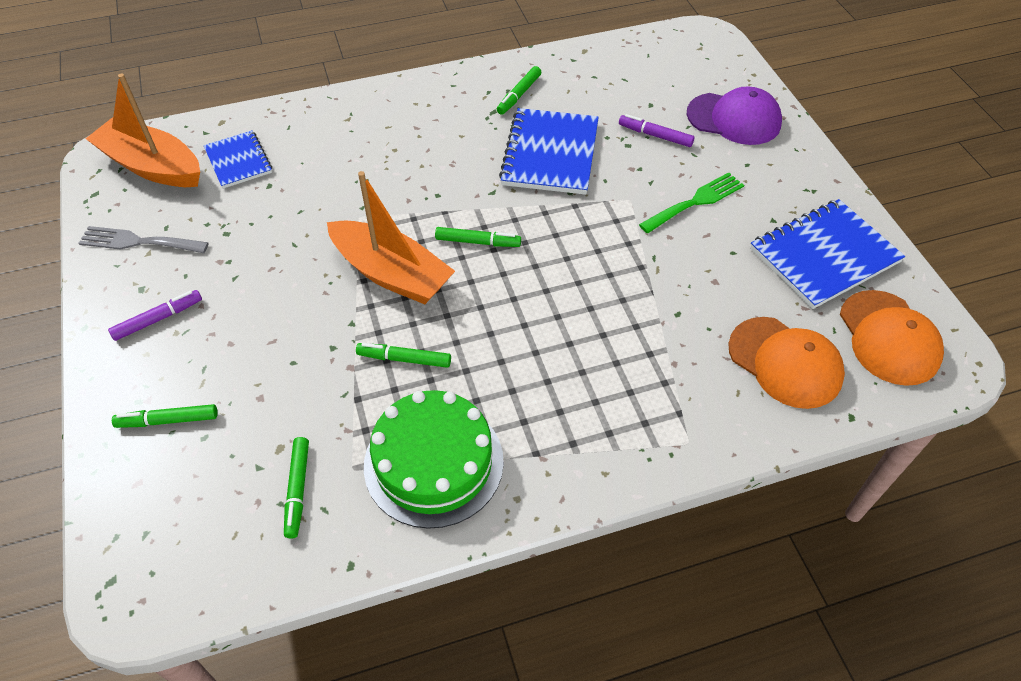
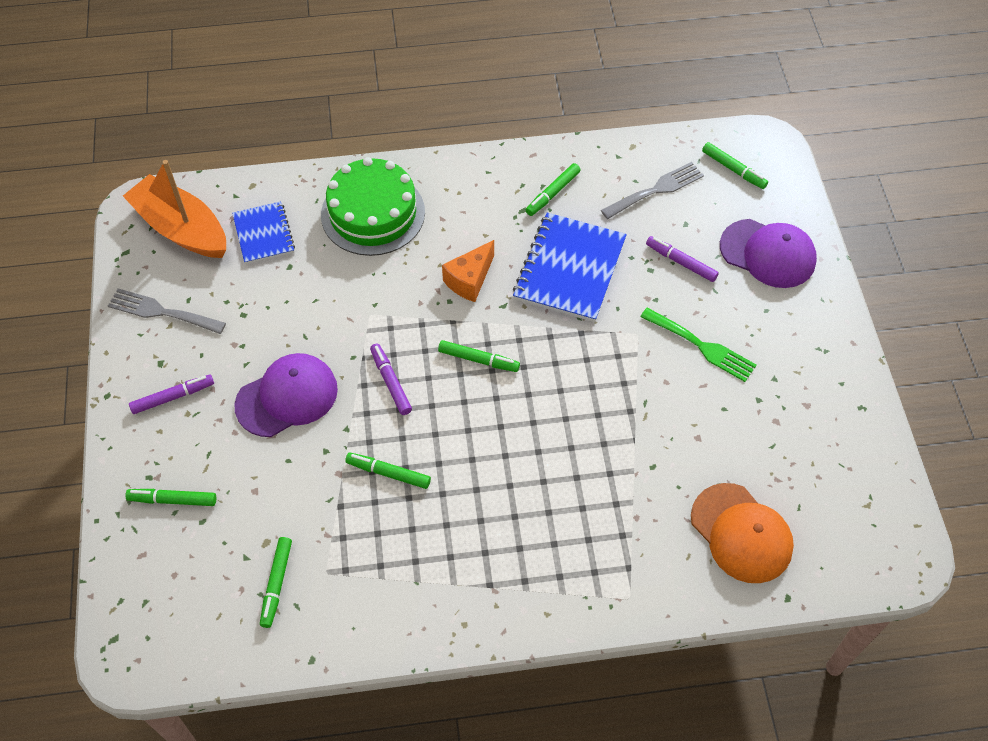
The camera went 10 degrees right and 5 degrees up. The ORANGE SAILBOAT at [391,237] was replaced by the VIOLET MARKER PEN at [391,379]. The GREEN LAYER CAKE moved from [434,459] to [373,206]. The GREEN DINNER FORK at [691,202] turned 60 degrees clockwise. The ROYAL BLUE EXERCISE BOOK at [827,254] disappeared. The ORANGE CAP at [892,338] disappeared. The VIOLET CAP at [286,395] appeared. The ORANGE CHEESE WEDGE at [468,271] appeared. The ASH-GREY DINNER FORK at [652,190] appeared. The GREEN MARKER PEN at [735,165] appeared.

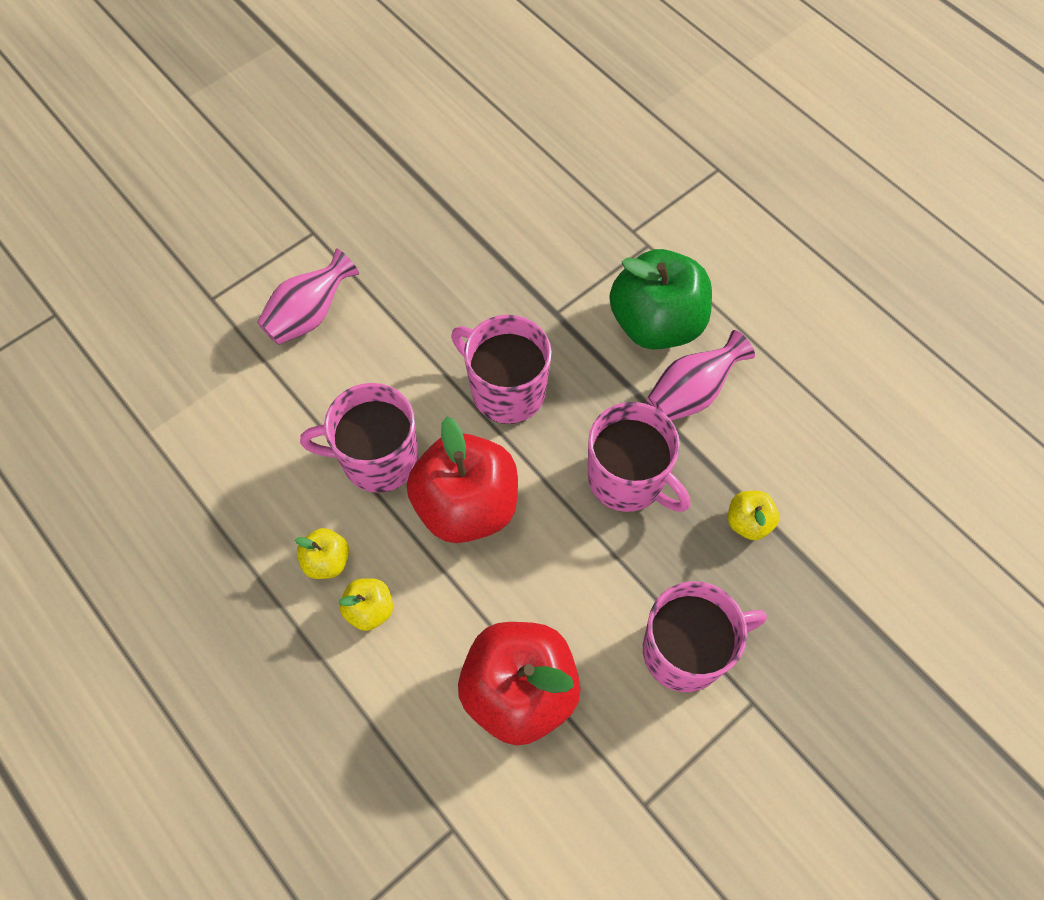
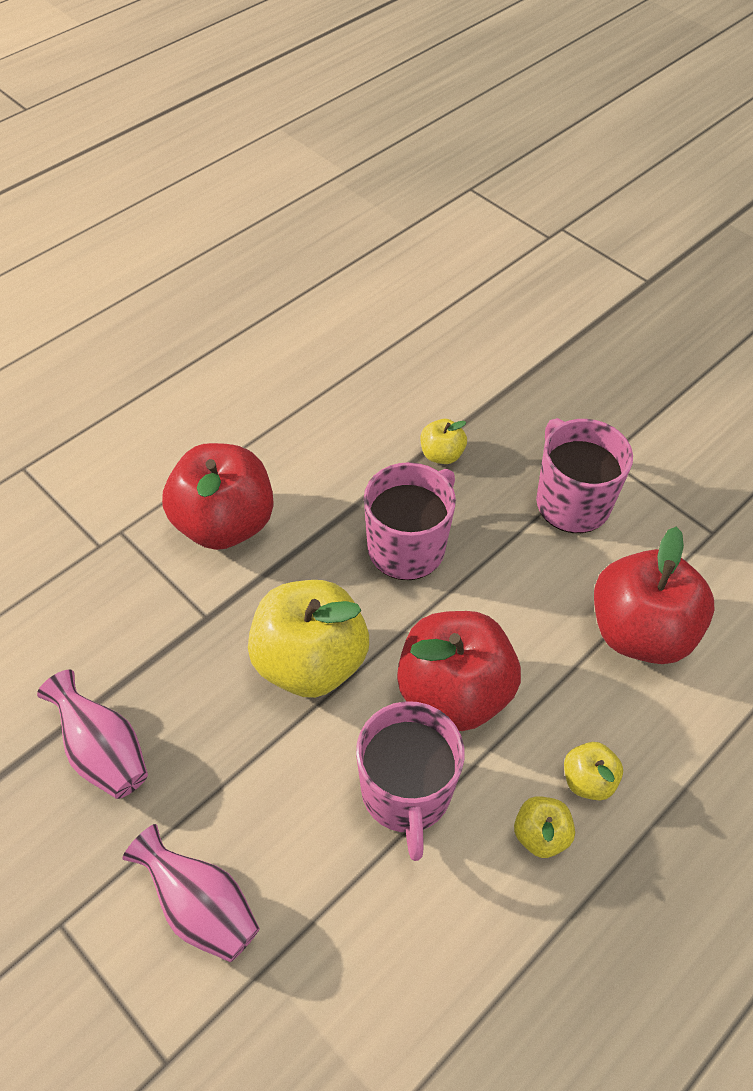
The camera went 95 degrees left and 10 degrees down. The PINK MUG at [501,369] was replaced by the GOLDEN APPLE FRUIT at [308,639]. The GREEN APPLE FRUIT at [661,299] became the CRIMSON APPLE FRUIT at [218,496]. The PINK FLOWER VASE moved from [701,375] to [92,734].

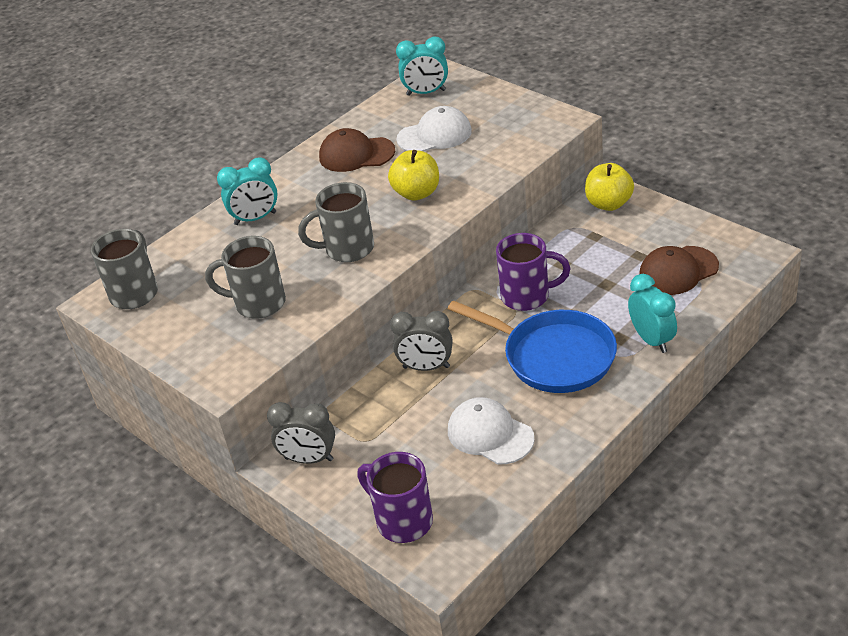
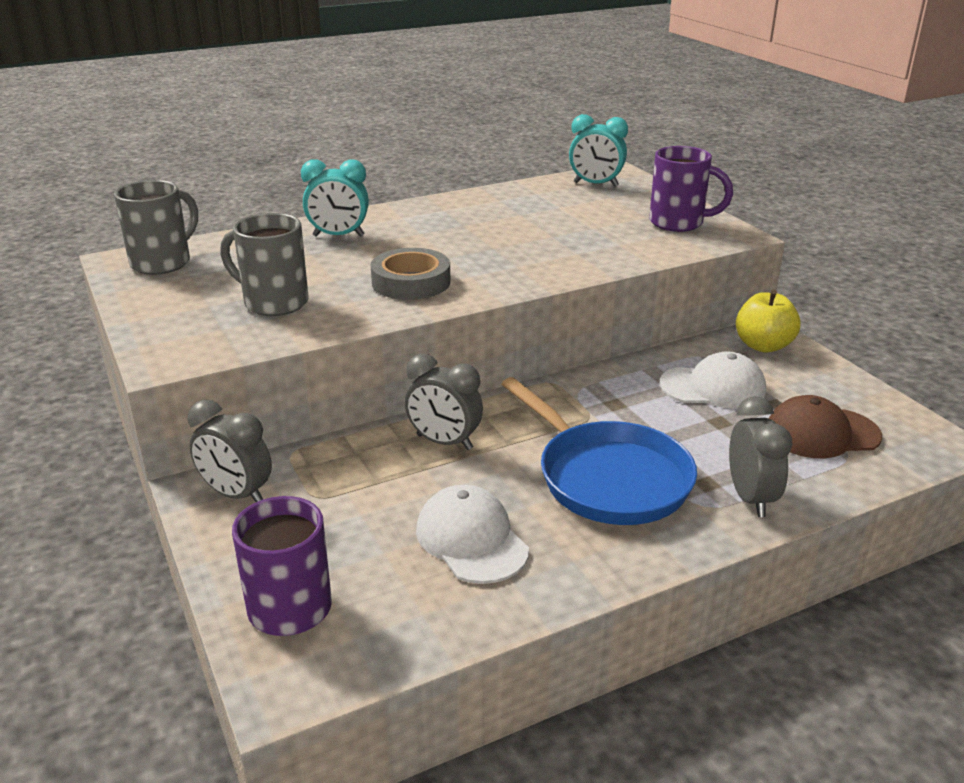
The camera went 15 degrees right and 10 degrees down. The ASH-GREY MUG at [336,222] was replaced by the ASH-GREY ROLL OF TAPE at [410,274]. The BROWN CAP at [357,150] disappeared. The GOLDEN APPLE FRUIT at [413,175] disappeared. The WHITE CAP moved from [434,129] to [713,380]. The VIOLET MUG moved from [533,272] to [691,189]. The TURQUOISE BEDSIDE CLOCK at [652,313] became the ASH-GREY BEDSIDE CLOCK at [760,456].

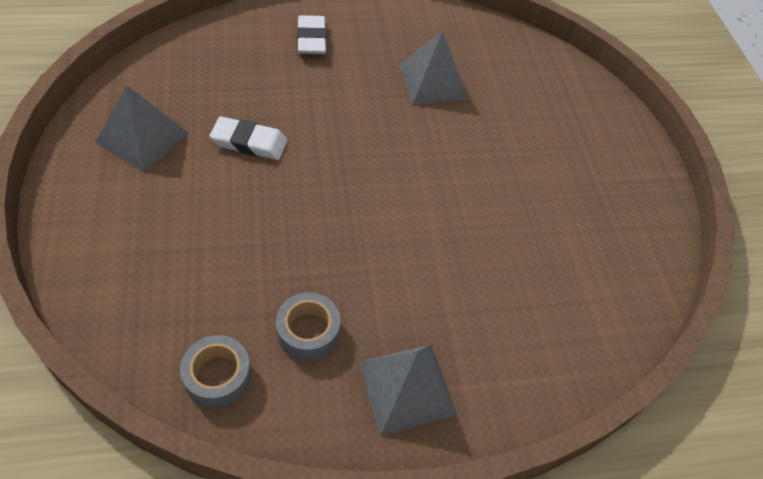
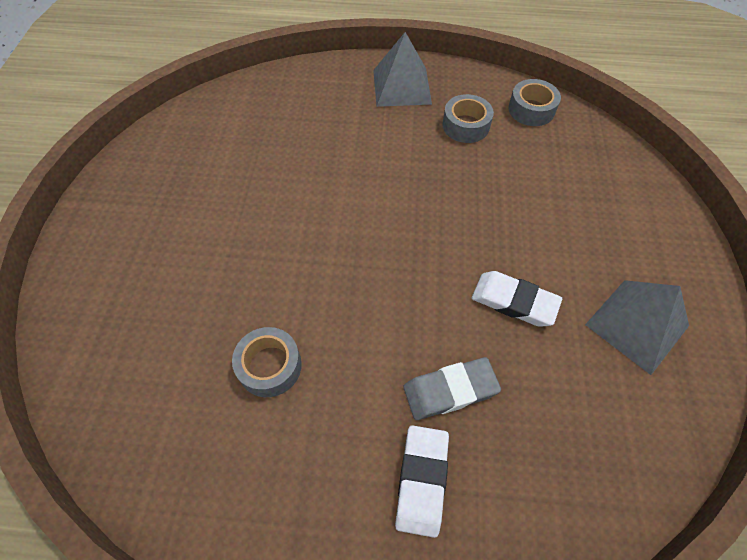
The camera went 160 degrees left and 5 degrees up. The ASH-GREY SOLID PYRAMID at [433,68] was replaced by the ASH-GREY ROLL OF TAPE at [267,362]. The ASH-GREY PENCIL ERASER at [452,388] appeared.

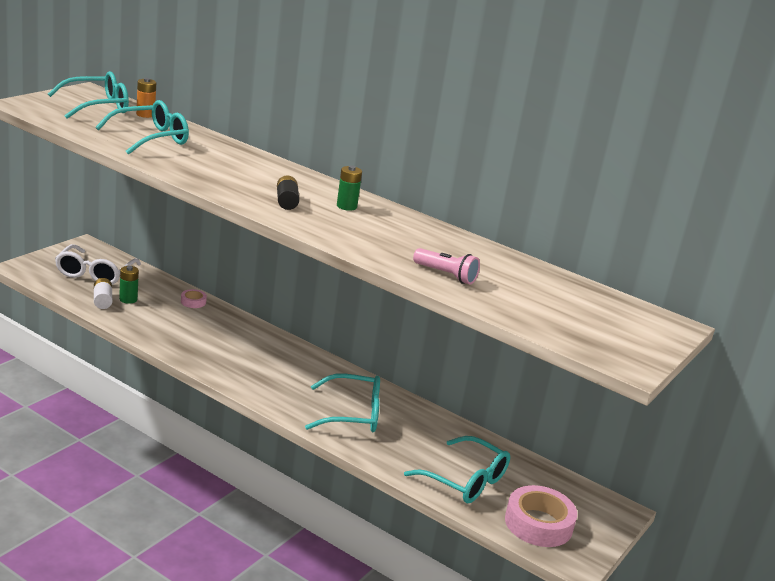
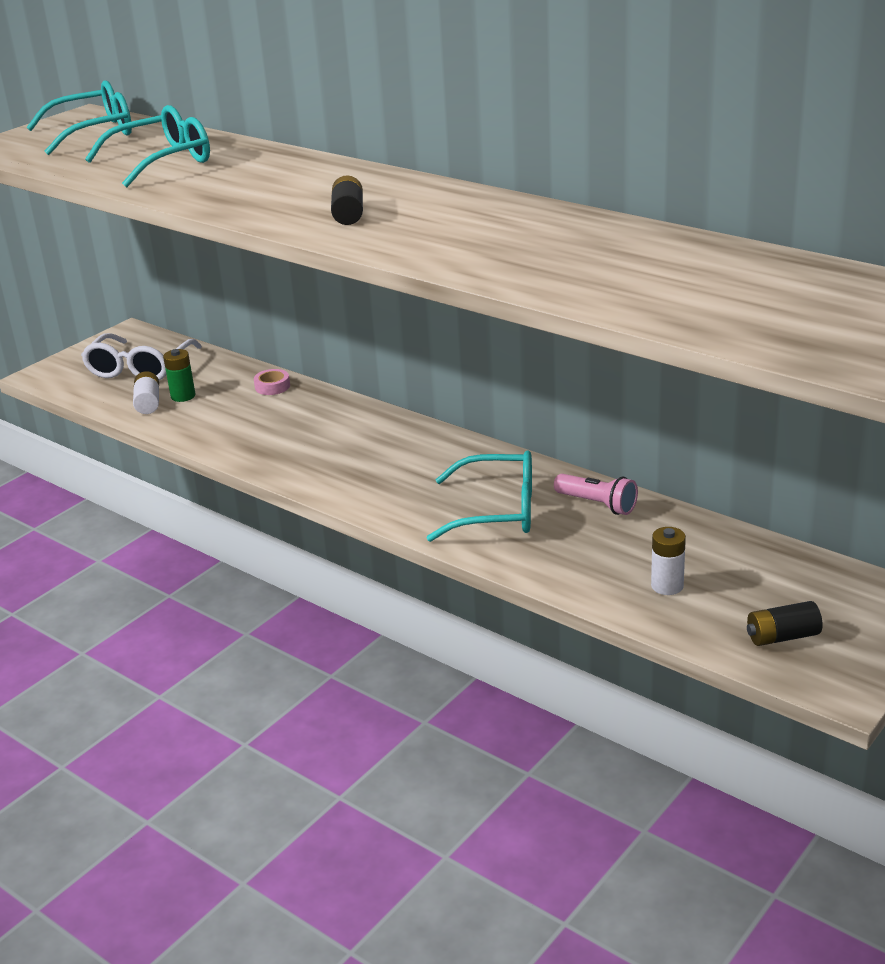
The camera went 10 degrees right and 5 degrees up. The ORANGE AA BATTERY at [146,98] disappeared. The GREEN AA BATTERY at [349,188] disappeared. The TURQUOISE GLASSES at [457,469] was replaced by the WHITE AA BATTERY at [668,561]. The PINK FLASHLIGHT moved from [446,266] to [596,494]. The PINK ROLL OF TAPE at [541,516] was replaced by the JET-BLACK AA BATTERY at [785,623].

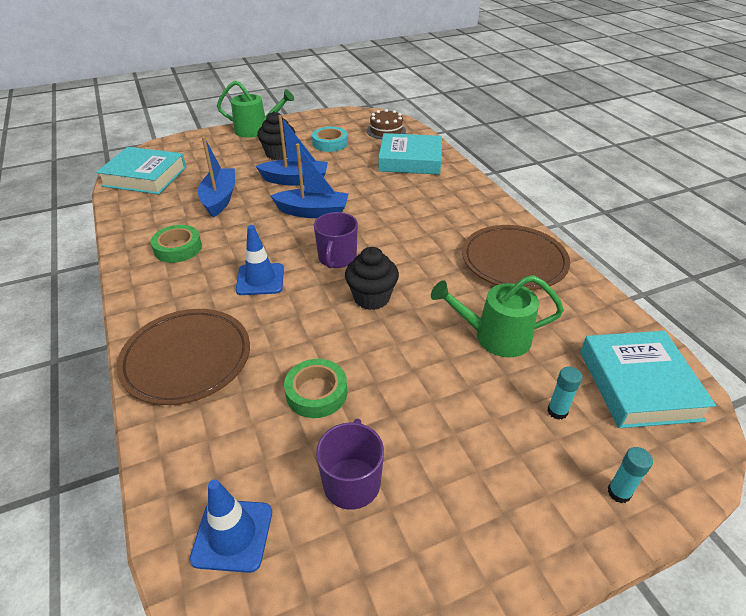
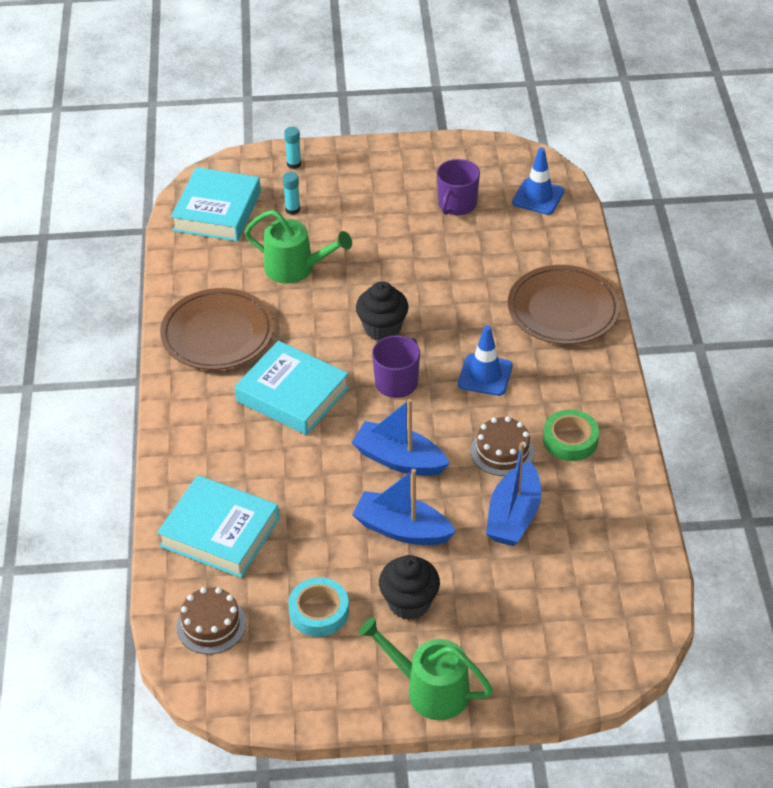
The camera went 160 degrees left and 5 degrees up. The TURQUOISE HARDCOVER moved from [141,170] to [292,388]. The GREEN ROLL OF TAPE at [315,388] disappeared. The BROWN LAYER CAKE at [503,446] appeared.

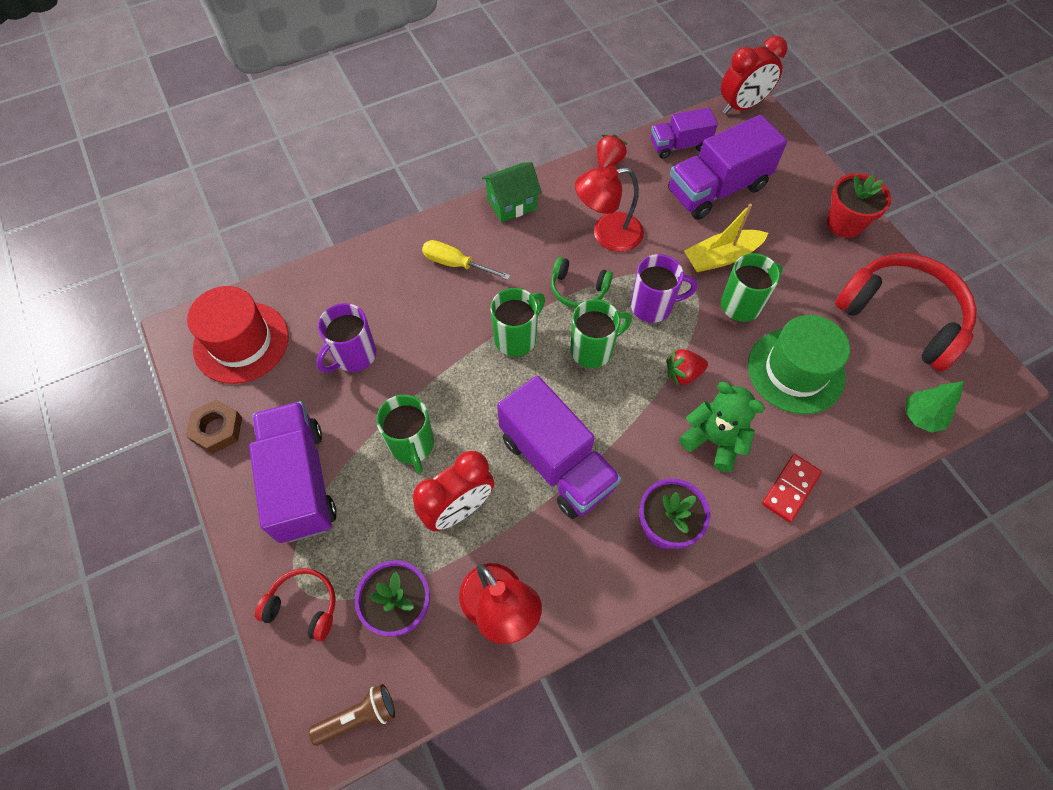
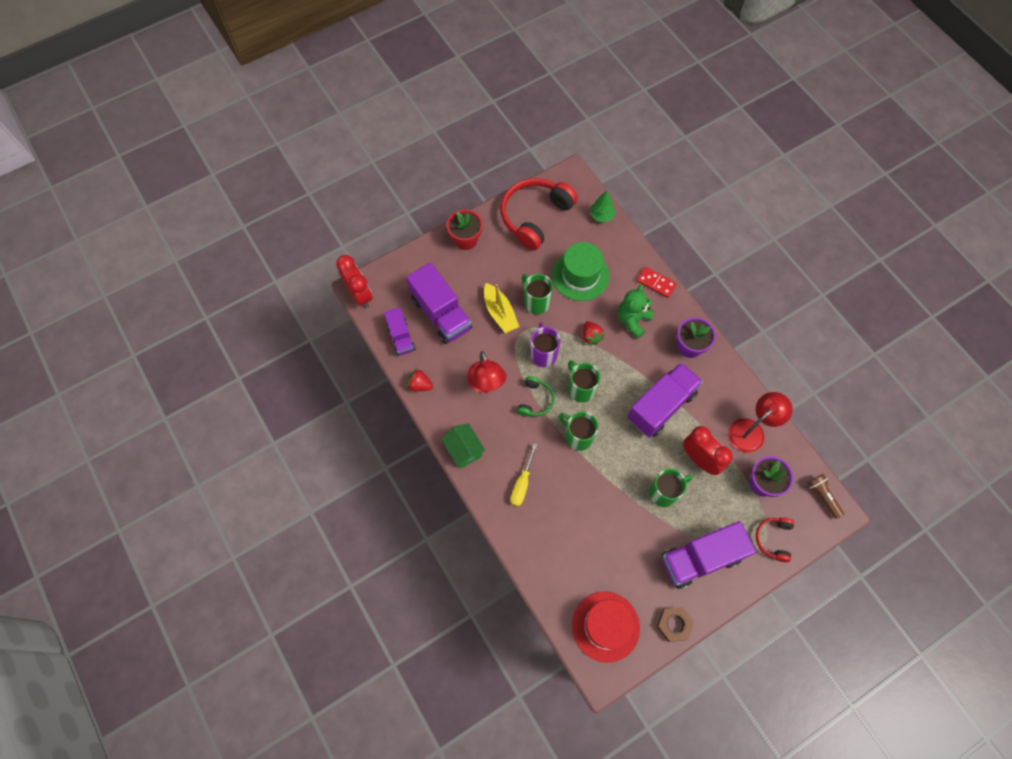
The camera went 95 degrees left and 5 degrees up. The VIOLET MUG at [346,338] disappeared.

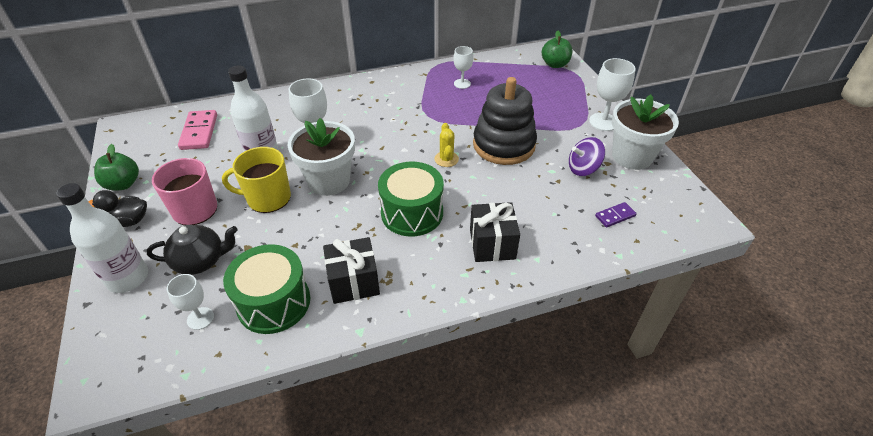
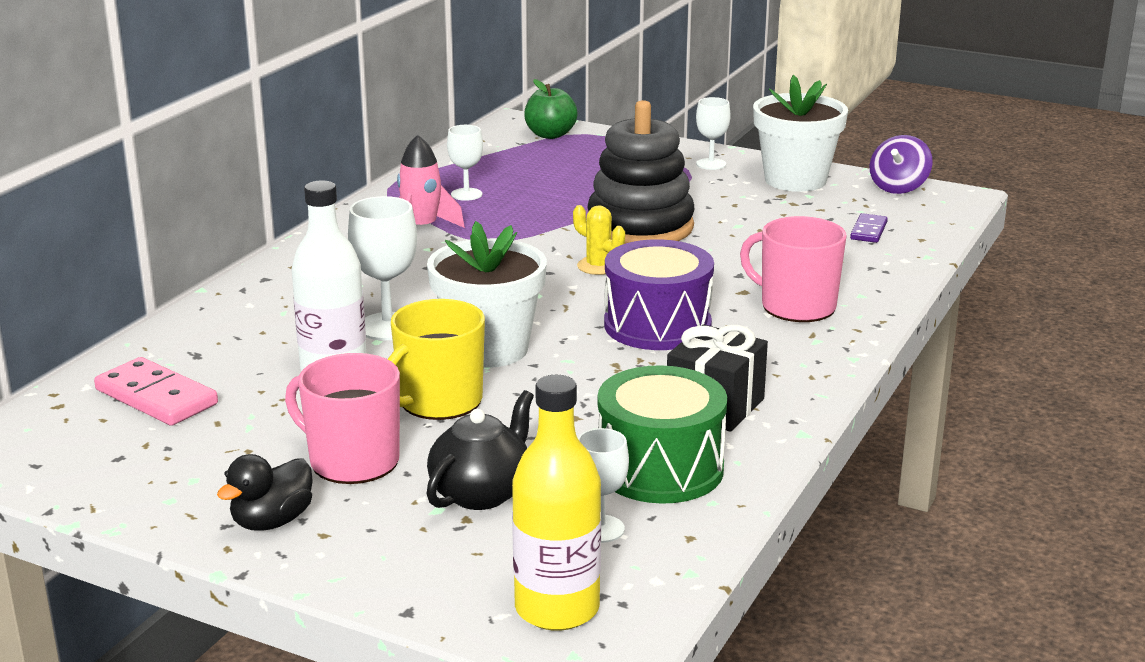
The camera went 45 degrees left and 20 degrees down. The WHITE DRINK BOTTLE at [102,238] disappeared. The GREEN APPLE FRUIT at [116,167] disappeared. The GREEN TOY DRUM at [411,199] became the VIOLET TOY DRUM at [659,294]. The JET-BLACK GIFT at [495,232] was replaced by the PINK MUG at [793,269]. The VIOLET TOY TOP moved from [587,156] to [901,164]. The WHITE GOBLET at [612,94] changed to 0.64 times the size. The PINK SPACESHIP at [431,181] appeared. The GOLDEN DRINK BOTTLE at [556,503] appeared.

